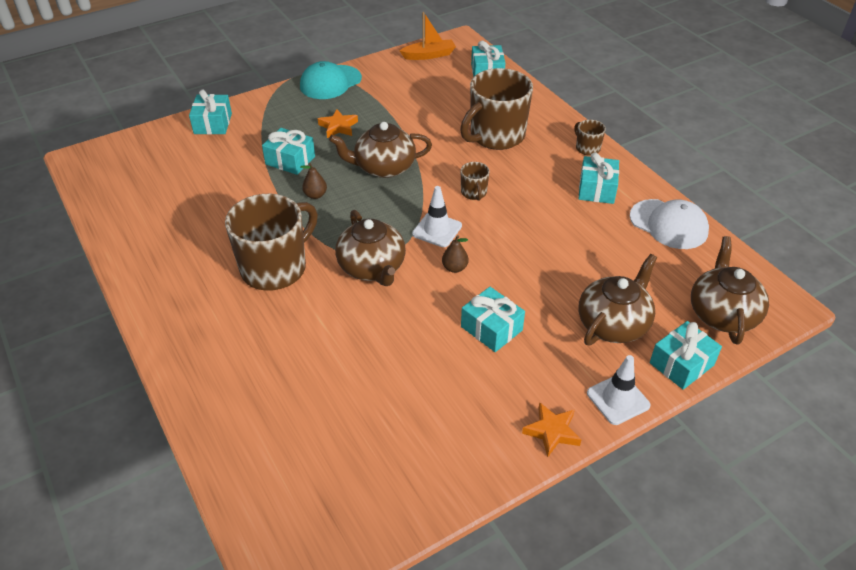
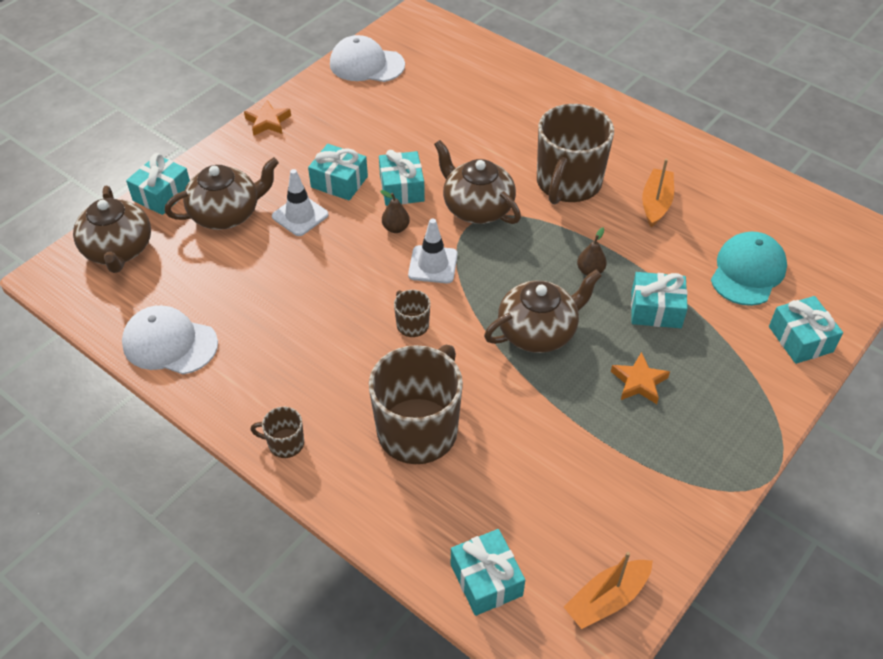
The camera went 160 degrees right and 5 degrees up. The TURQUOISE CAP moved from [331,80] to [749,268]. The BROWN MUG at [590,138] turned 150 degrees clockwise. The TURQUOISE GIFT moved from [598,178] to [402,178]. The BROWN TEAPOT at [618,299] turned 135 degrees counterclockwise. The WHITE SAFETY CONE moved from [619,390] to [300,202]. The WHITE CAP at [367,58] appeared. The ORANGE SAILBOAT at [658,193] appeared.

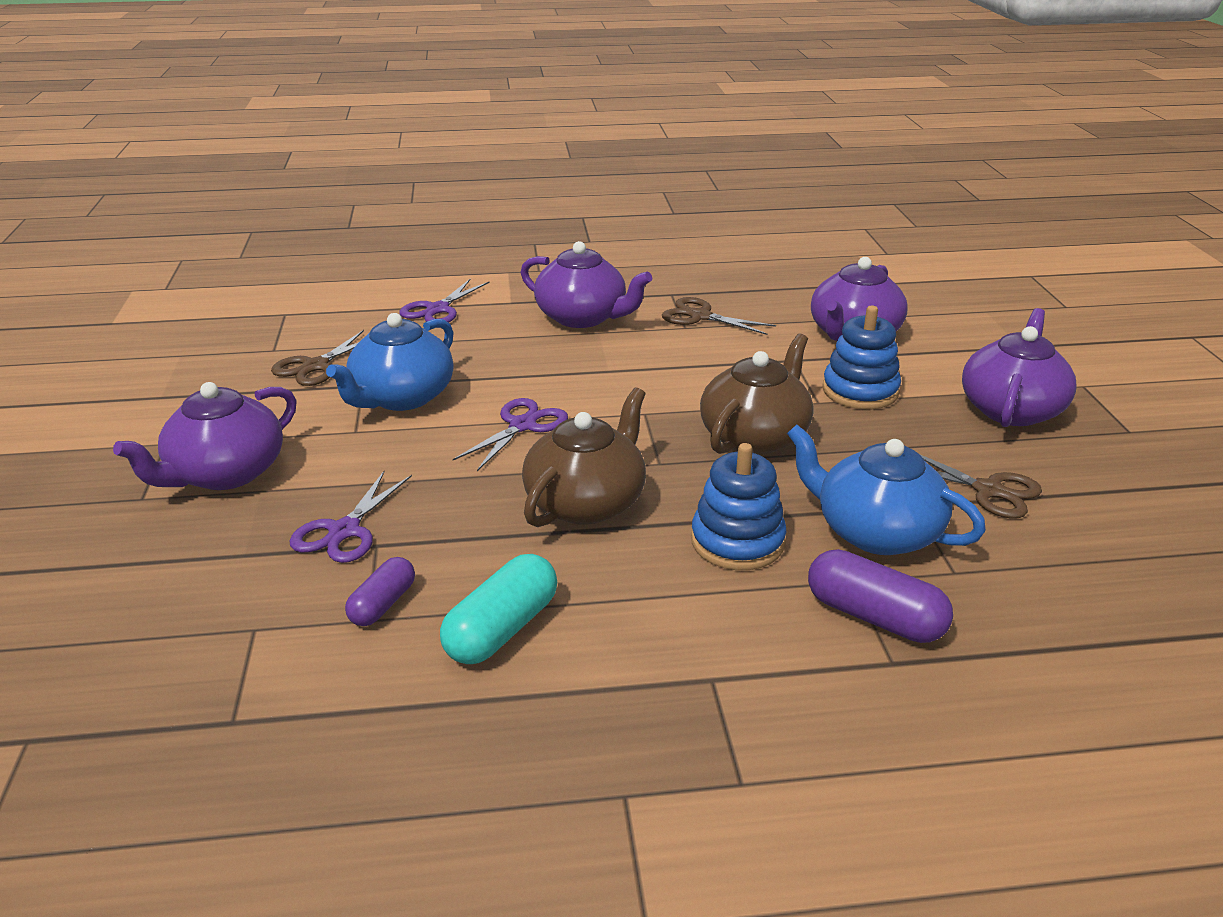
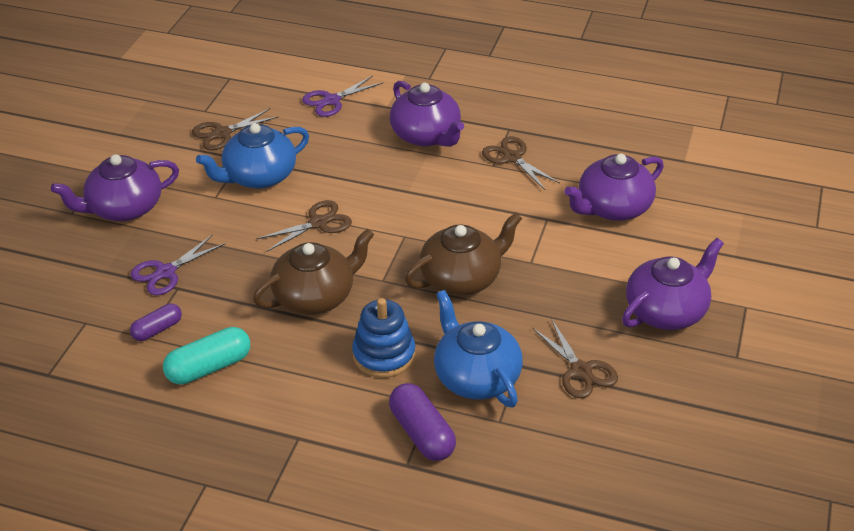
The camera went 25 degrees right and 10 degrees up. The VIOLET SCISSORS at [510,434] became the BROWN SCISSORS at [304,226]. The ROYAL BLUE STACKING TOY at [861,357] disappeared.

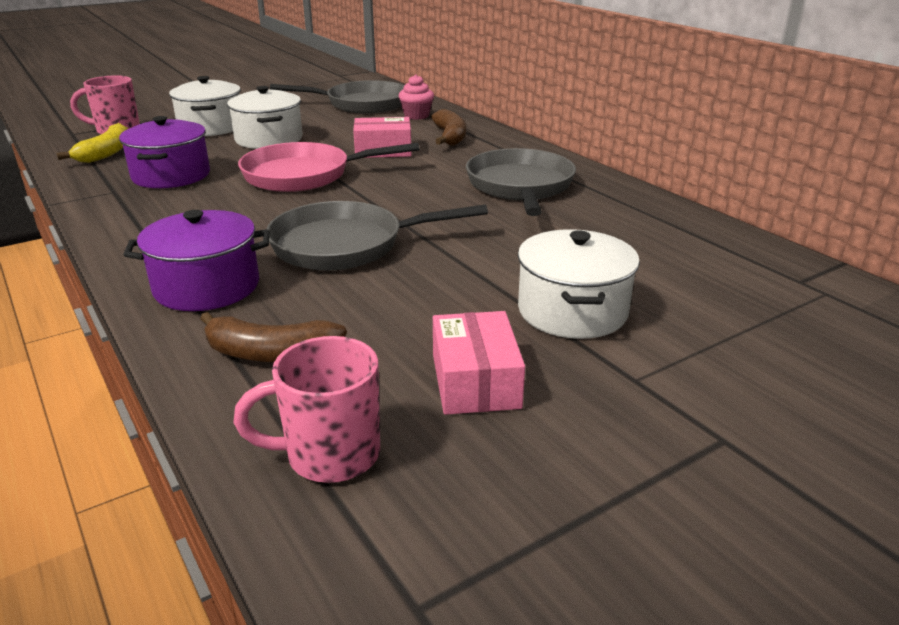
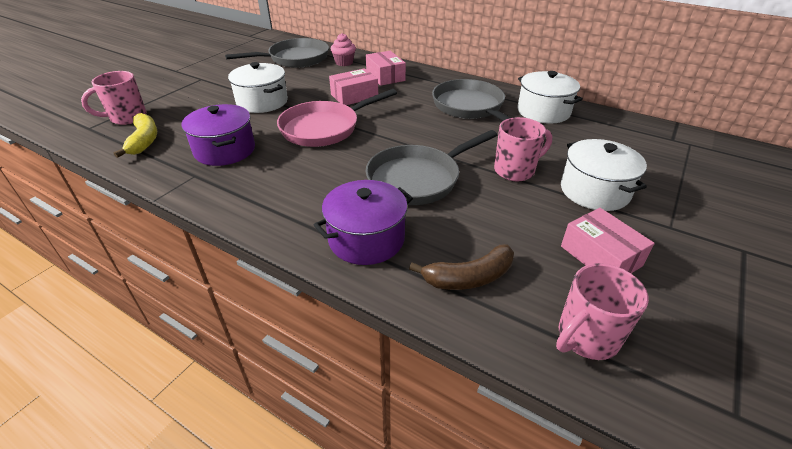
The camera went 25 degrees left and 10 degrees up. The WHITE STOCKPOT moved from [205,106] to [550,97]. The BROWN BANANA at [448,127] was replaced by the PINK BOX at [386,68]. The PINK MUG at [523,149] appeared.

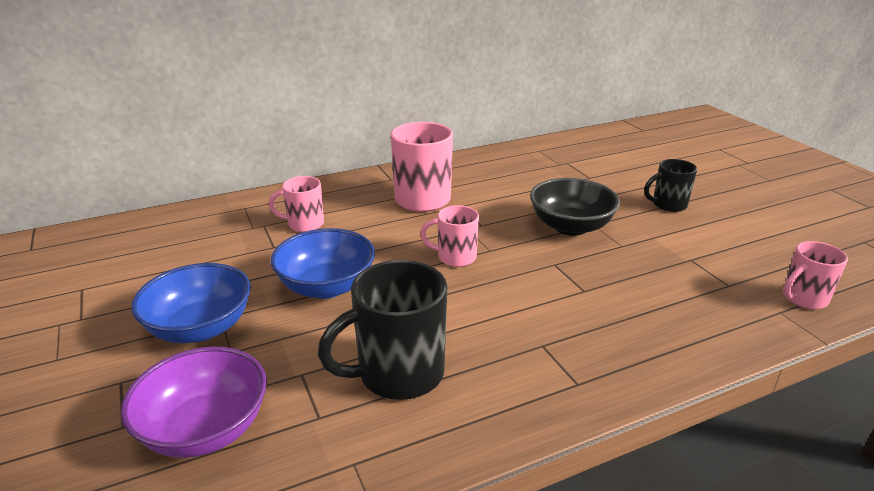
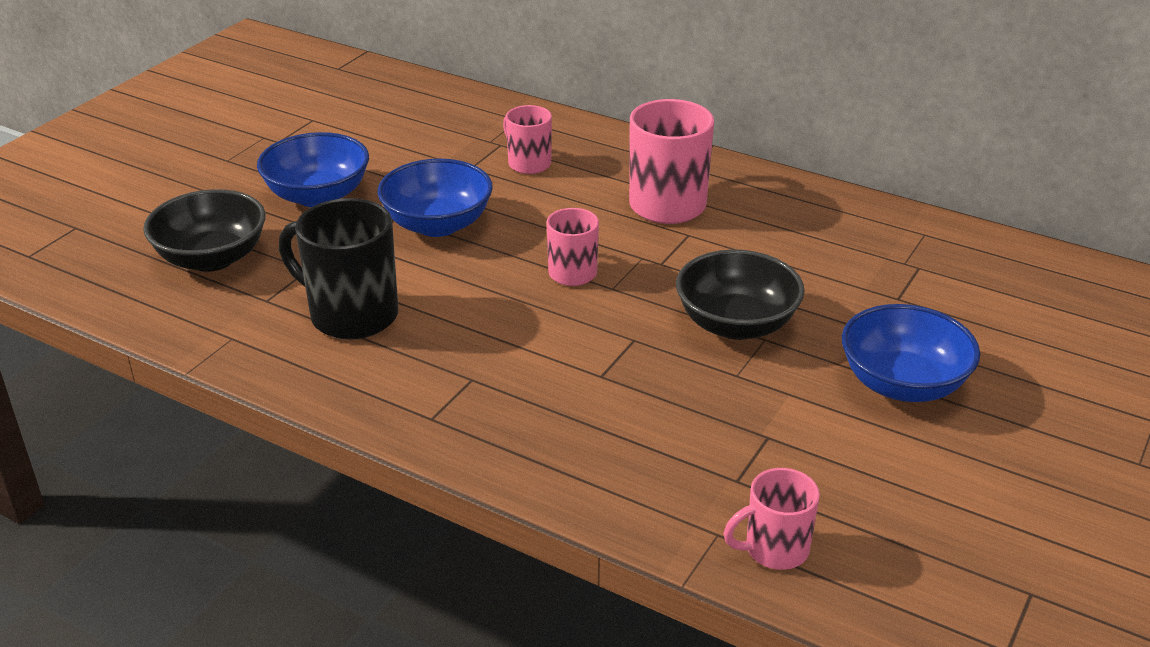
The camera went 55 degrees right and 5 degrees up. The VIOLET SERVING BOWL at [194,402] became the JET-BLACK SERVING BOWL at [204,230]. The JET-BLACK MUG at [670,185] was replaced by the ROYAL BLUE SERVING BOWL at [911,353]. The PINK MUG at [815,275] turned 45 degrees counterclockwise.

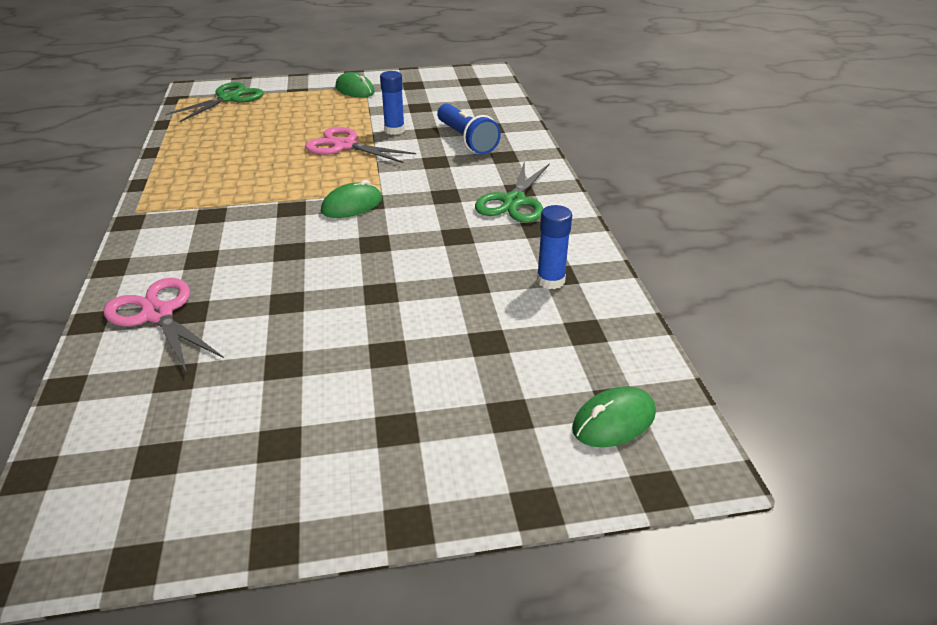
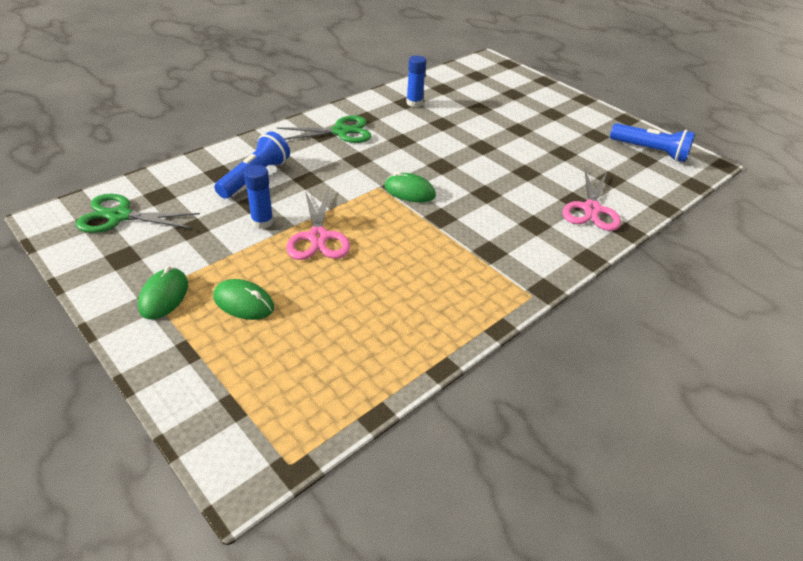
The camera went 125 degrees left and 5 degrees up. The GREEN SCISSORS moved from [214,102] to [138,213]. The GREEN PC MOUSE moved from [614,416] to [243,299]. The ROYAL BLUE FLASHLIGHT at [652,142] appeared.

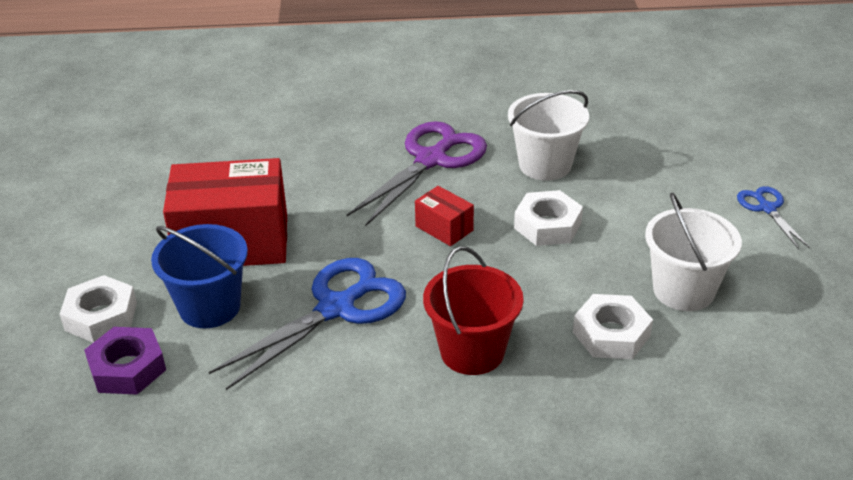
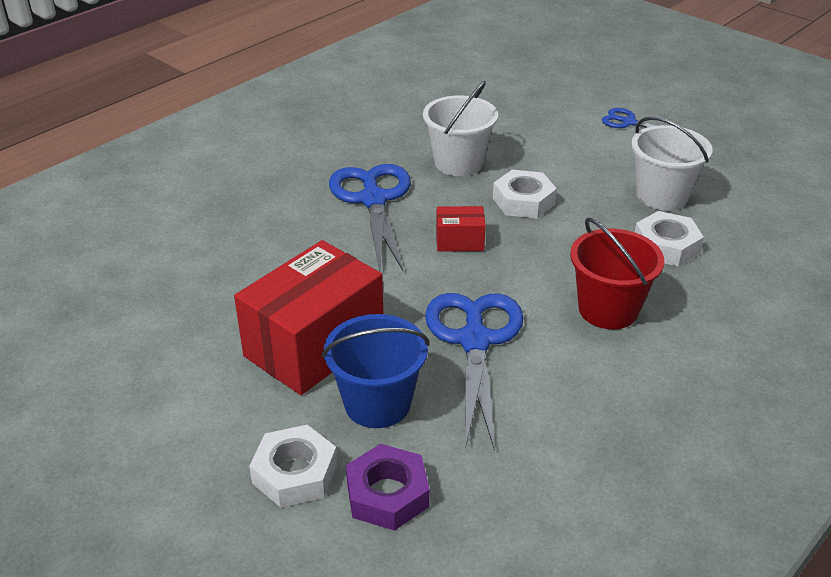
The camera went 45 degrees left and 0 degrees up. The VIOLET SCISSORS at [417,174] became the ROYAL BLUE SCISSORS at [370,217].

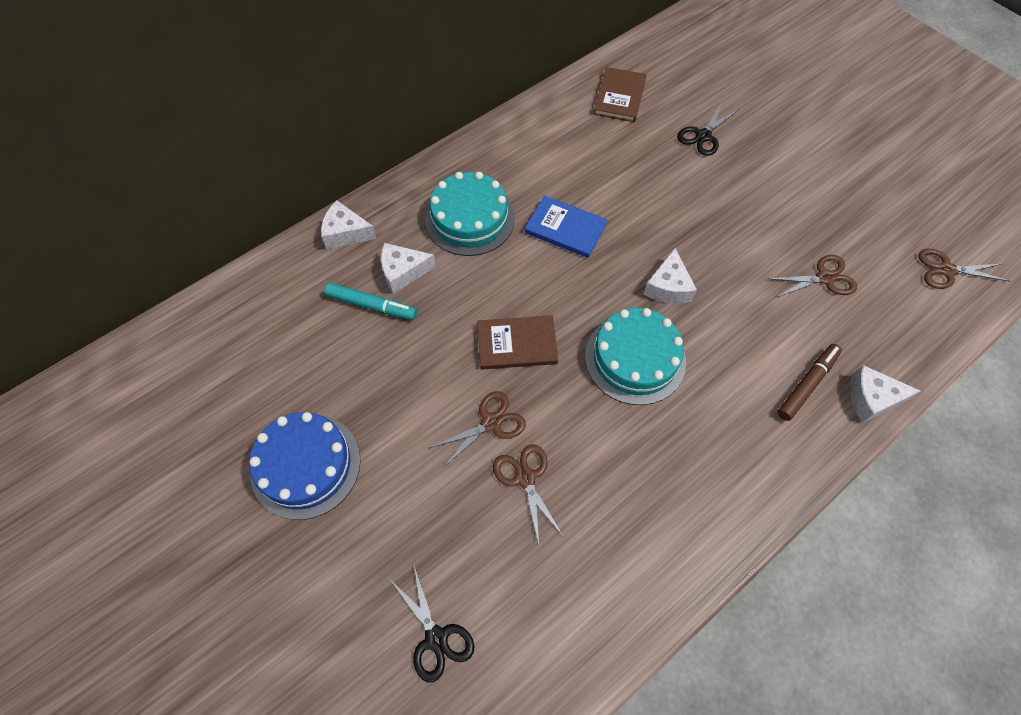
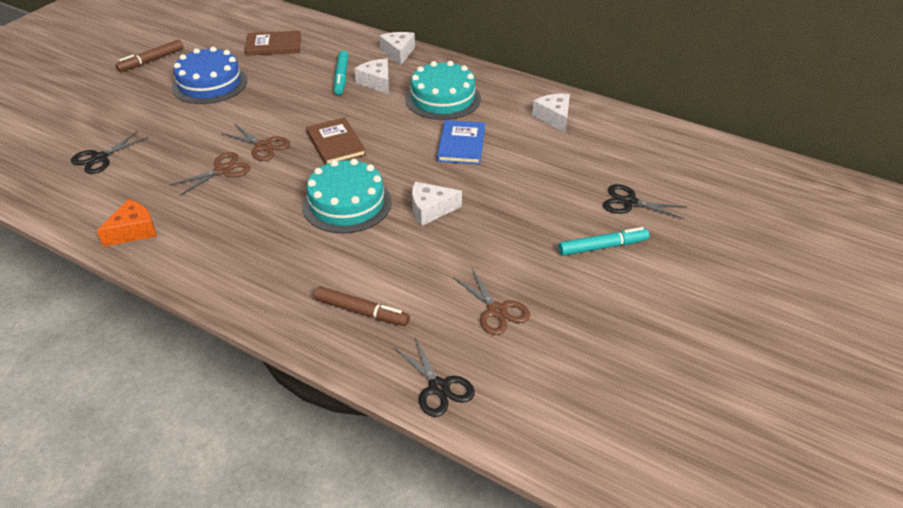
The camera went 70 degrees right and 20 degrees down. The BROWN HARDCOVER moved from [620,94] to [273,43]. The WHITE CHEESE WEDGE moved from [885,394] to [551,113]. The BROWN SCISSORS at [963,269] disappeared. The ORANGE CHEESE WEDGE at [127,223] appeared. The BROWN MARKER PEN at [149,56] appeared. The JET-BLACK SCISSORS at [434,376] appeared. The TURQUOISE MARKER PEN at [603,241] appeared.

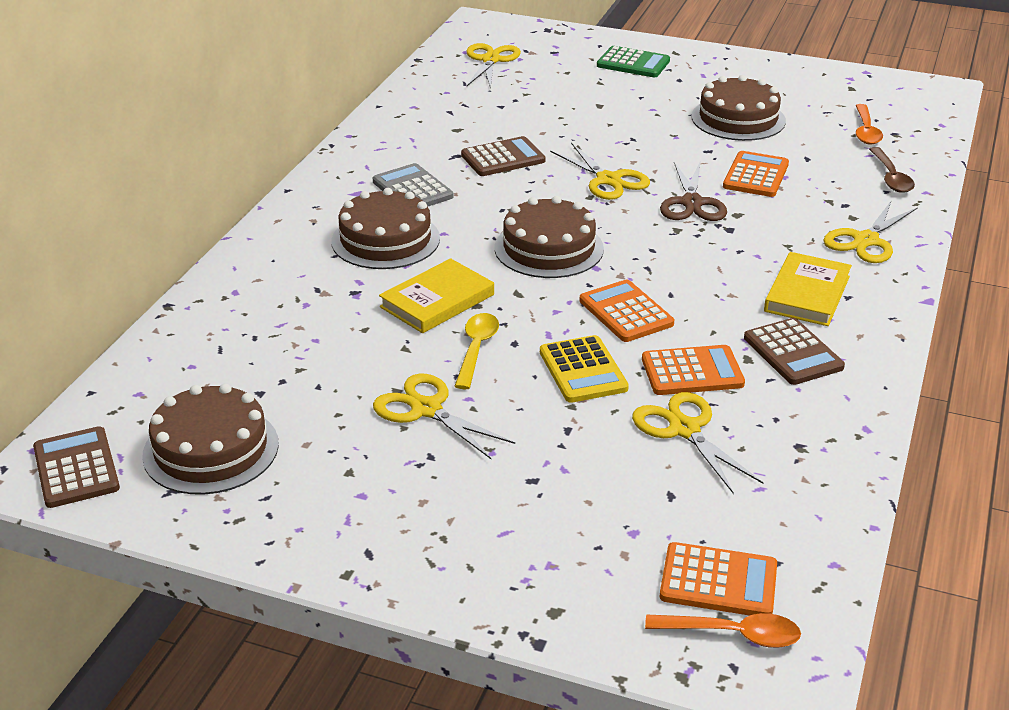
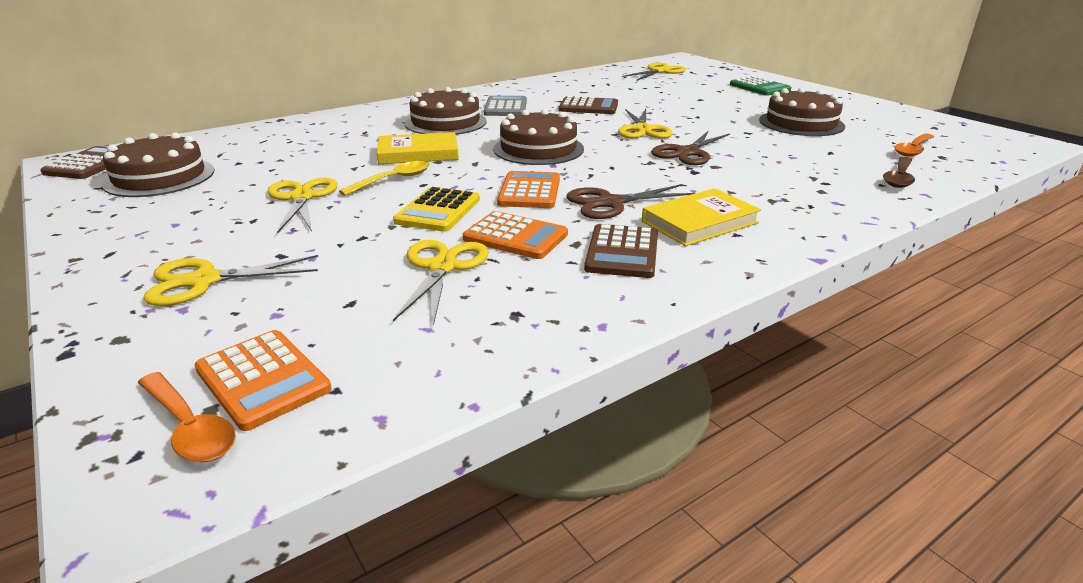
The camera went 35 degrees right and 5 degrees down. The ORANGE POCKET CALCULATOR at [756,174] disappeared. The GOLDEN SCISSORS moved from [870,232] to [230,280]. The BROWN SCISSORS at [630,201] appeared.

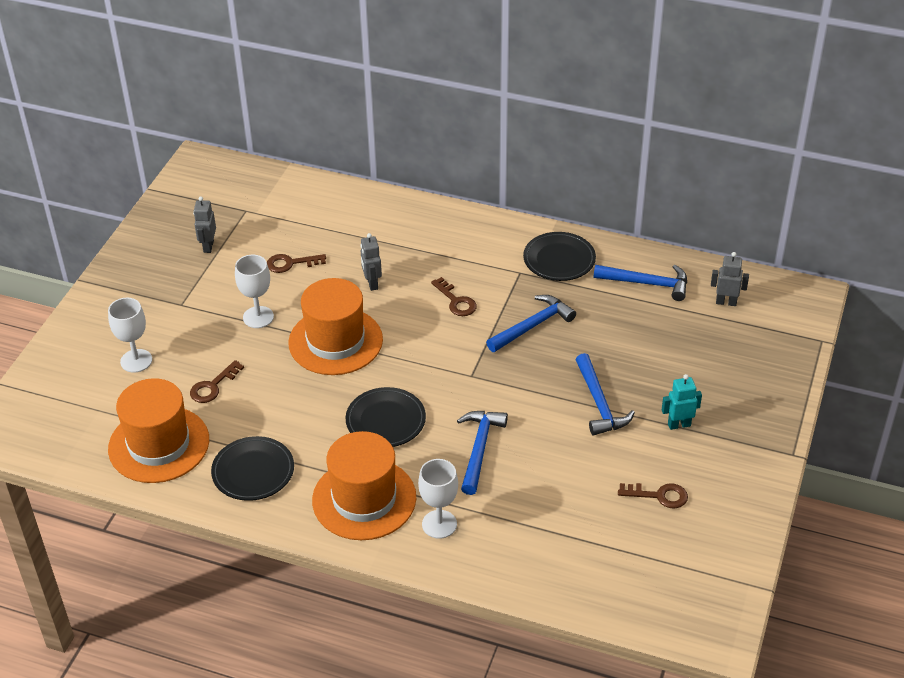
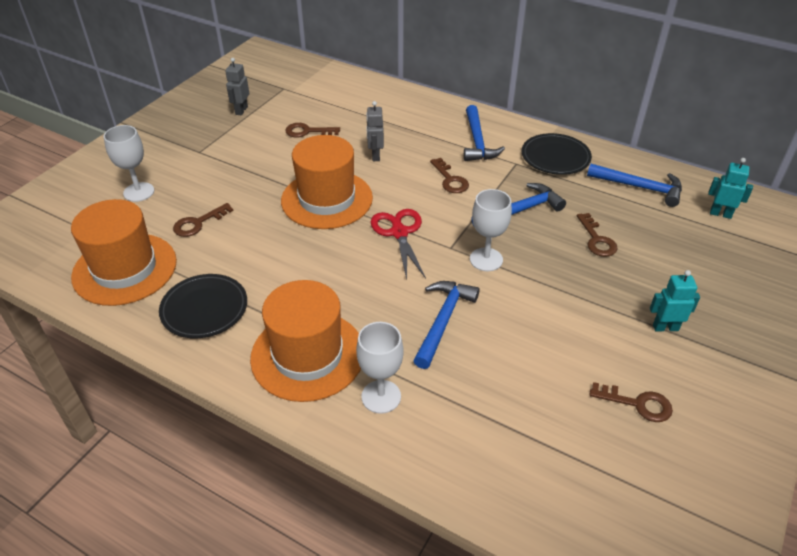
The camera went 10 degrees right and 0 degrees up. The WHITE GOBLET moved from [254,291] to [491,230]. The JET-BLACK FLAT DISH at [386,417] disappeared. The ROYAL BLUE CLAW HAMMER moved from [605,394] to [484,133]. The ASH-GREY TOY ROBOT at [730,279] became the TURQUOISE TOY ROBOT at [730,188]. The CRIMSON SCISSORS at [398,244] appeared. The BROWN KEY at [597,235] appeared.

